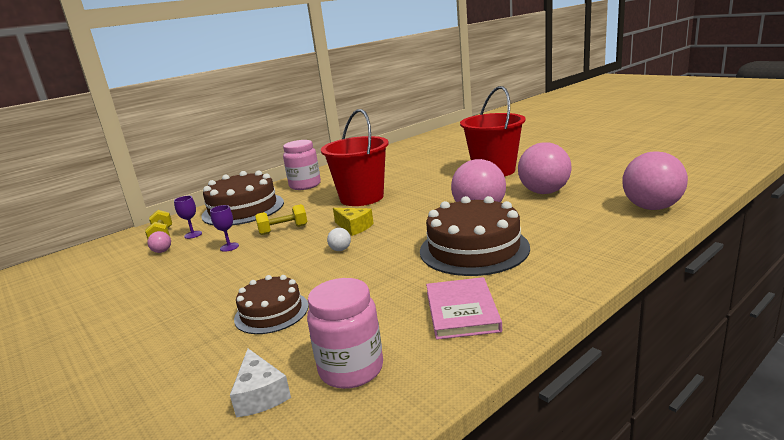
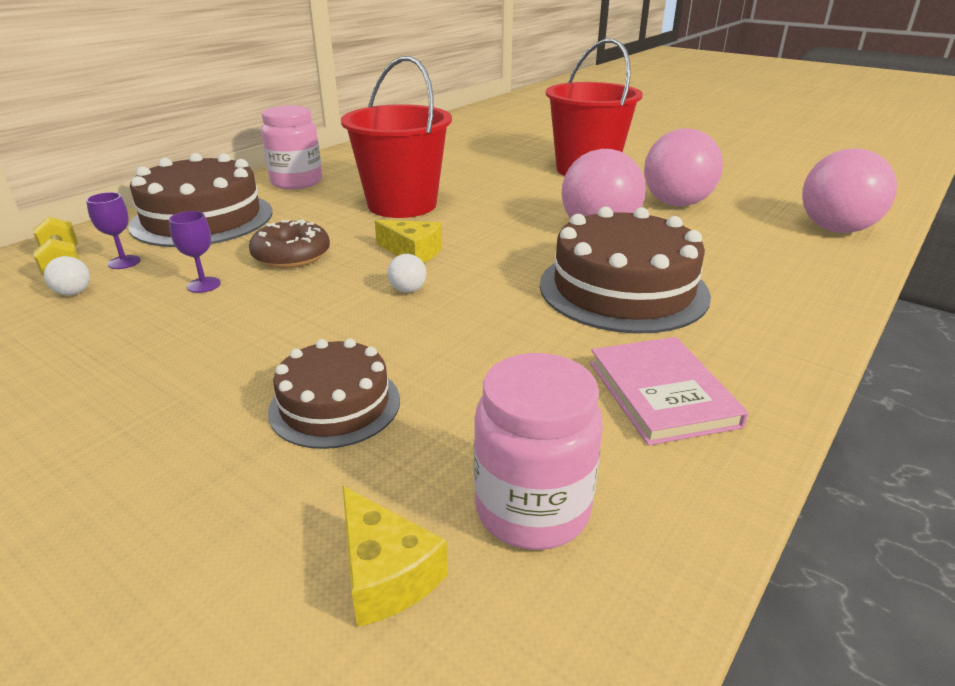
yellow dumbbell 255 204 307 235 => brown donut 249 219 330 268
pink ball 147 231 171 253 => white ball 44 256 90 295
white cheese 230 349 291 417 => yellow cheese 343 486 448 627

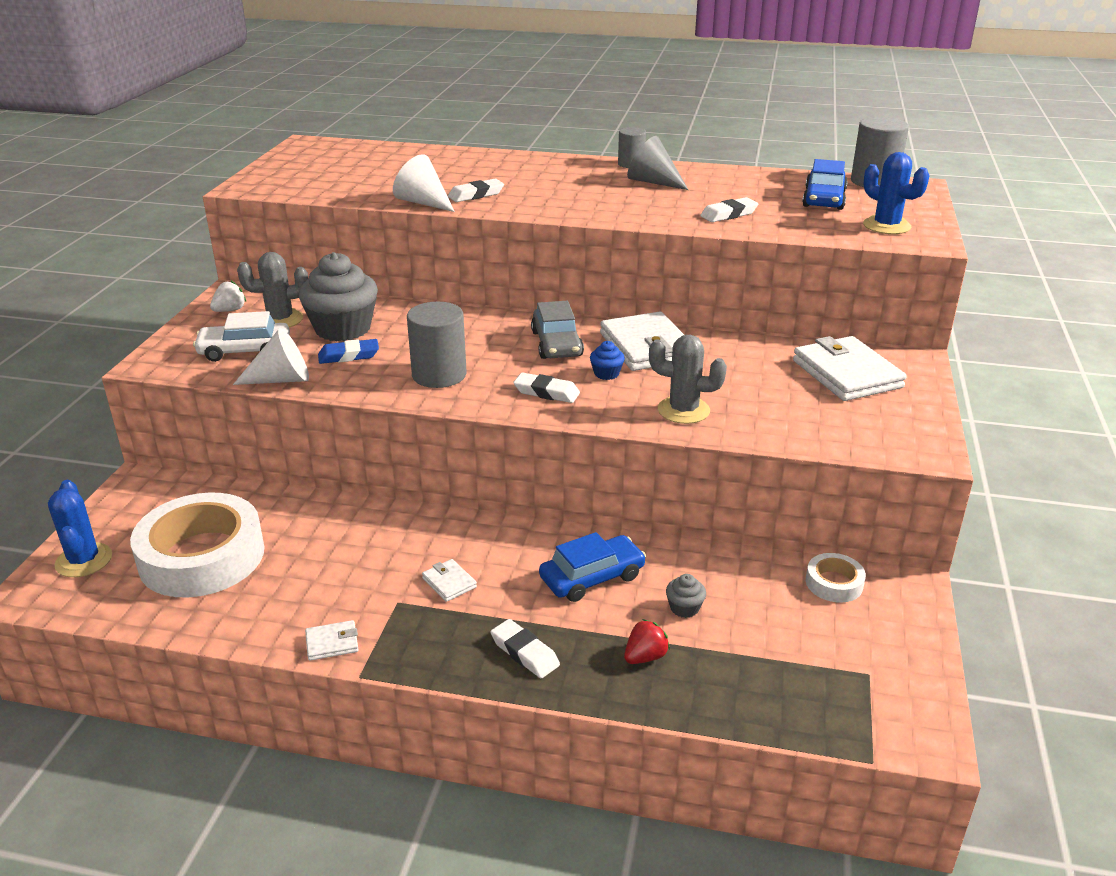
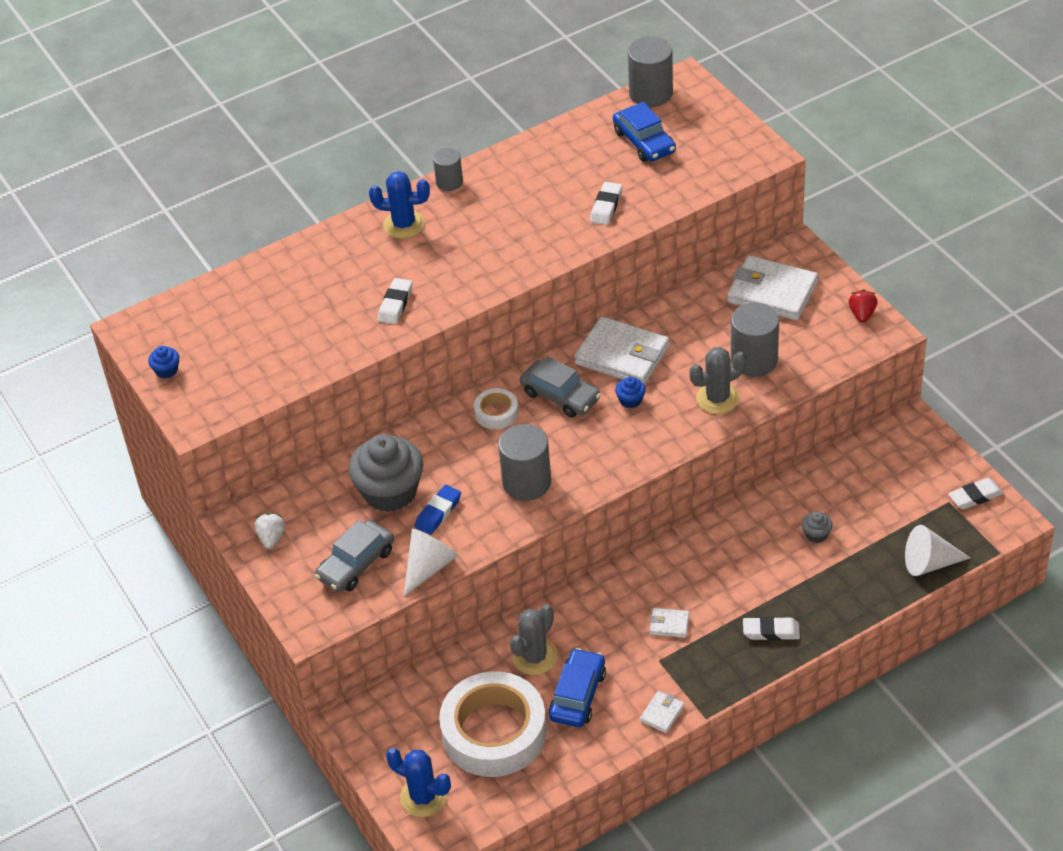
grey cone 627 136 688 190 => nothing
blue cactus 863 152 929 234 => blue cactus 369 171 430 239, moved
white cone 393 154 455 212 => white cone 905 525 970 576, moved
grey cactus 237 252 308 327 => grey cactus 510 604 557 675, moved
white car 193 311 290 362 => grey car 315 520 394 592
white eraser 513 372 580 403 => white eraser 948 478 1003 510, moved
blue car 539 532 646 602 => blue car 549 648 606 727, moved
white tape 806 553 866 603 => white tape 474 388 519 429, moved
red strawberry 624 619 670 664 => red strawberry 849 289 877 323, moved
nothing => grey cylinder 731 302 779 377
nothing => blue cupcake 148 346 179 378

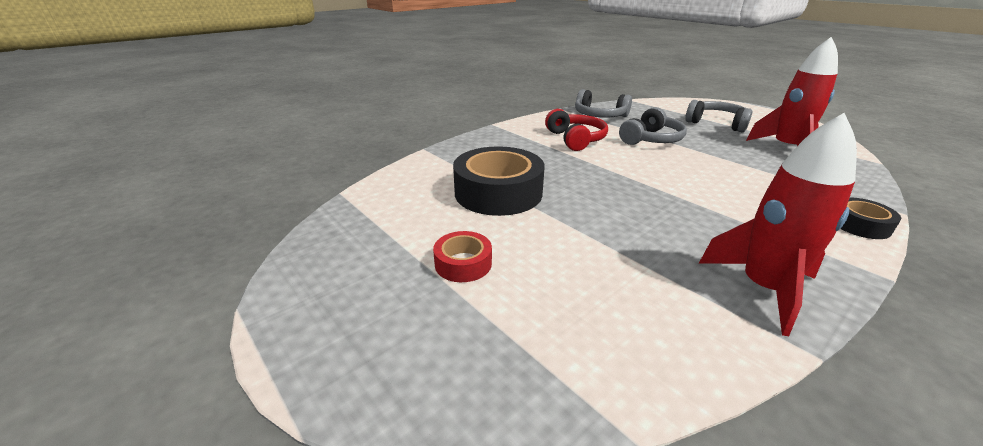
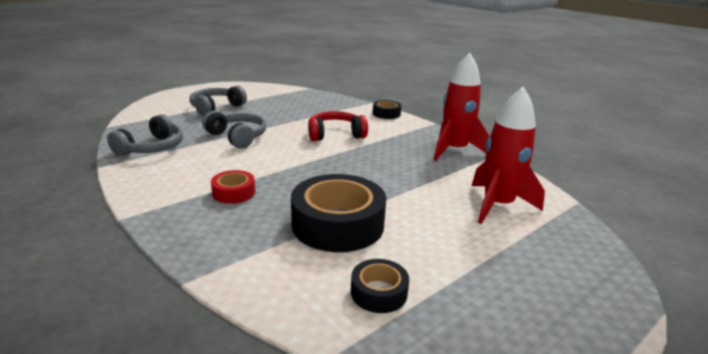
red rocket 746 37 838 146 => red rocket 472 87 545 224, moved
red headphones 545 109 608 151 => red headphones 308 111 368 141, moved
red tape 433 231 492 282 => red tape 211 170 255 204, moved
nothing => black tape 351 259 409 313

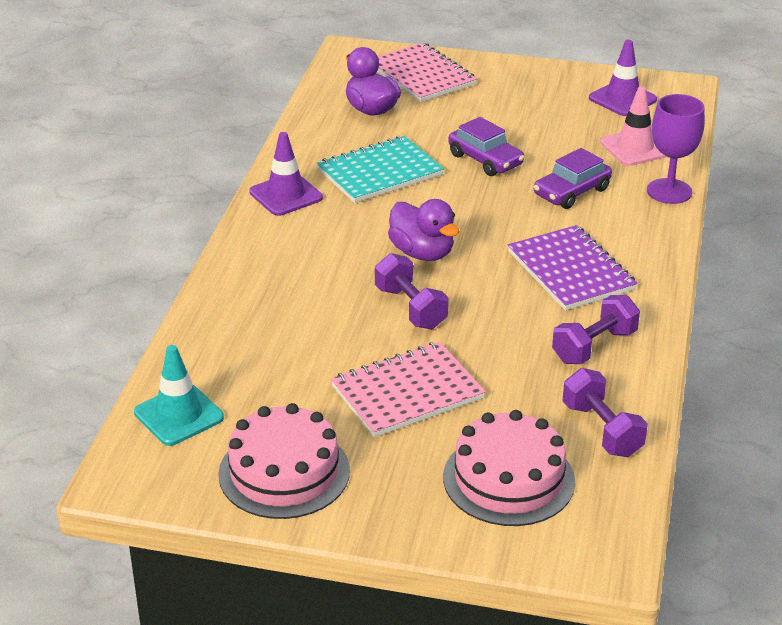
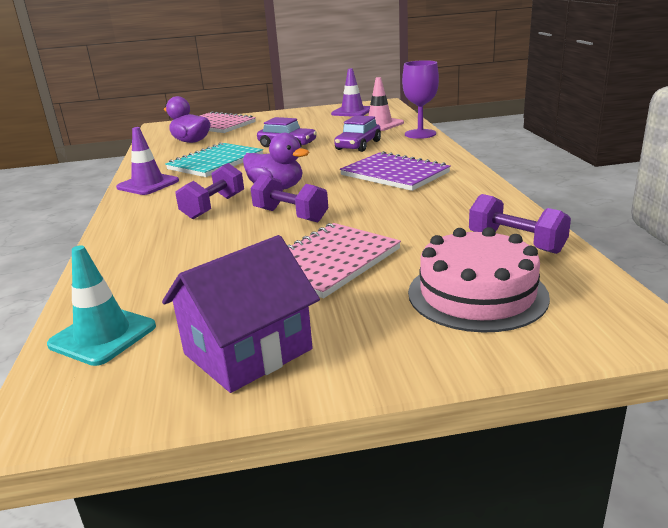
purple dumbbell 552 295 640 364 => purple dumbbell 176 163 244 219, moved
pink cake 218 403 350 519 => purple house 162 235 320 393

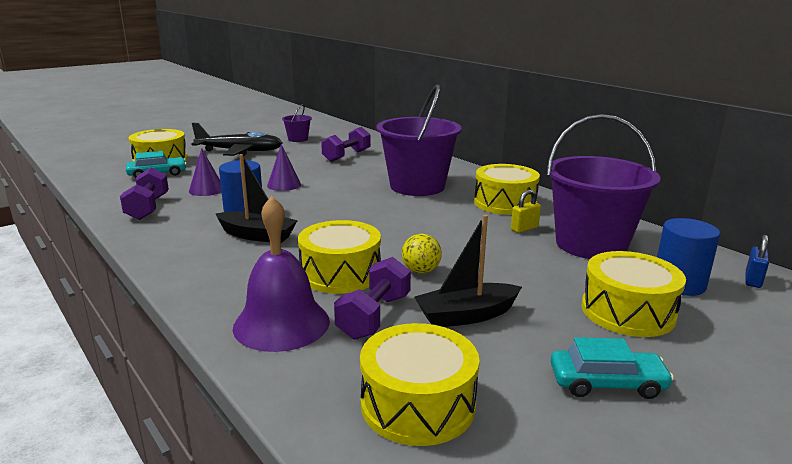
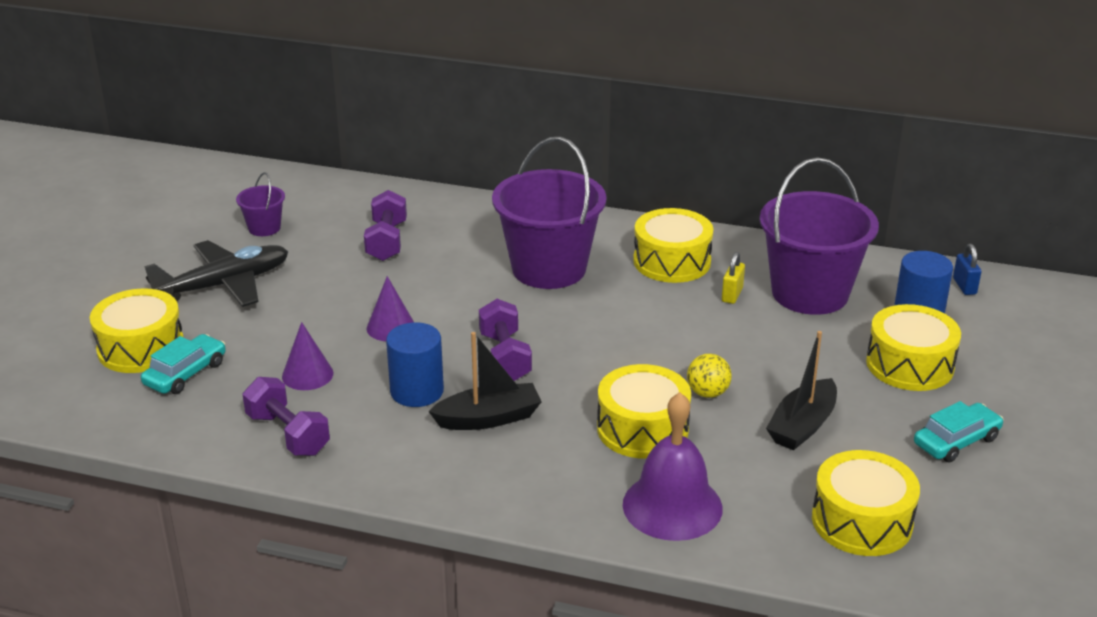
purple dumbbell 334 257 411 340 => purple dumbbell 479 299 532 381, moved

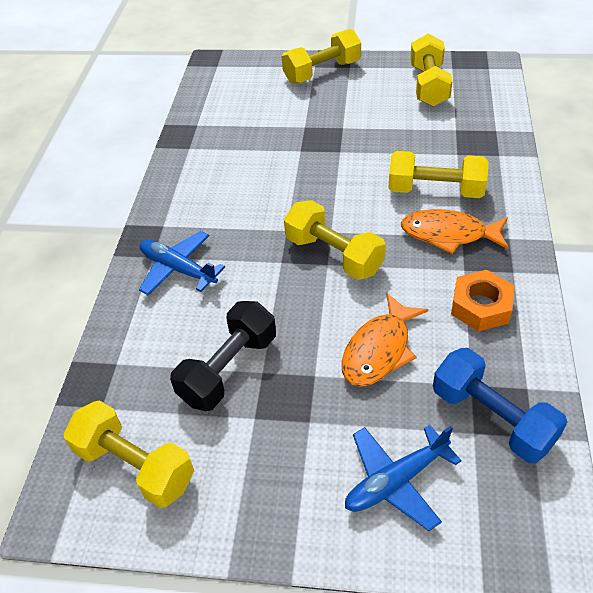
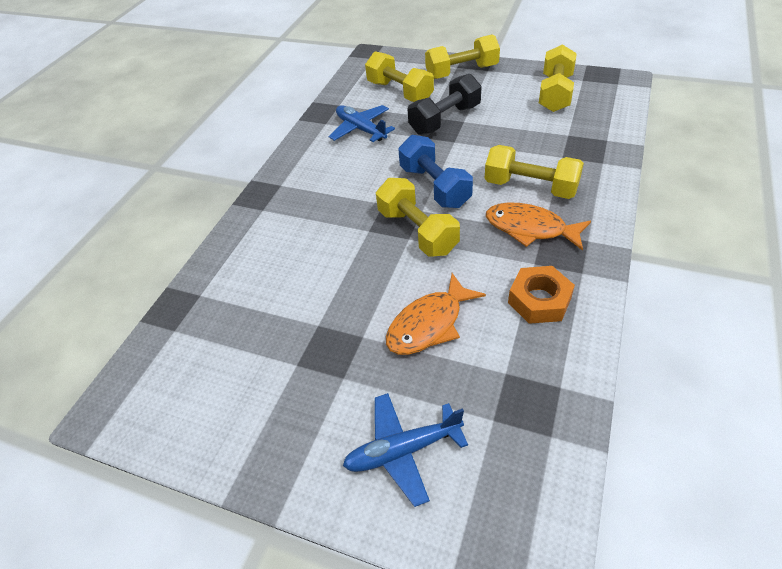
blue plane 139 231 225 295 => blue plane 329 105 395 142, moved
black dumbbell 170 301 276 411 => black dumbbell 408 74 482 135, moved
blue dumbbell 433 348 567 463 => blue dumbbell 398 135 473 208, moved
yellow dumbbell 63 400 194 508 => yellow dumbbell 365 51 434 102, moved

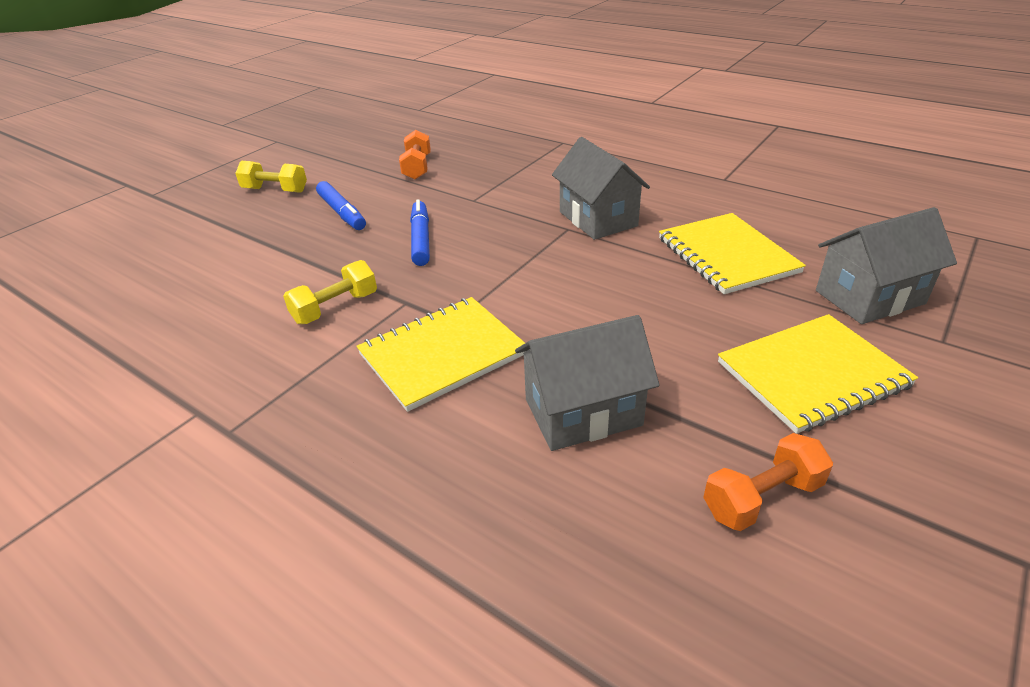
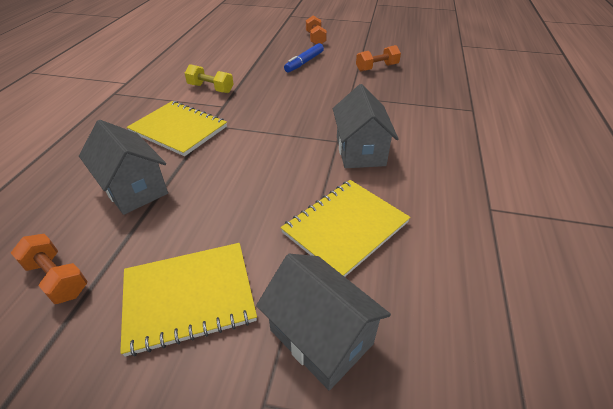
grey house 552 137 650 240 => grey house 333 84 399 168, 45 degrees counterclockwise
yellow dumbbell 235 161 307 193 => orange dumbbell 306 16 327 44
blue marker 410 199 430 266 => nothing
yellow notebook 718 314 918 434 => yellow notebook 120 243 257 357, 60 degrees counterclockwise

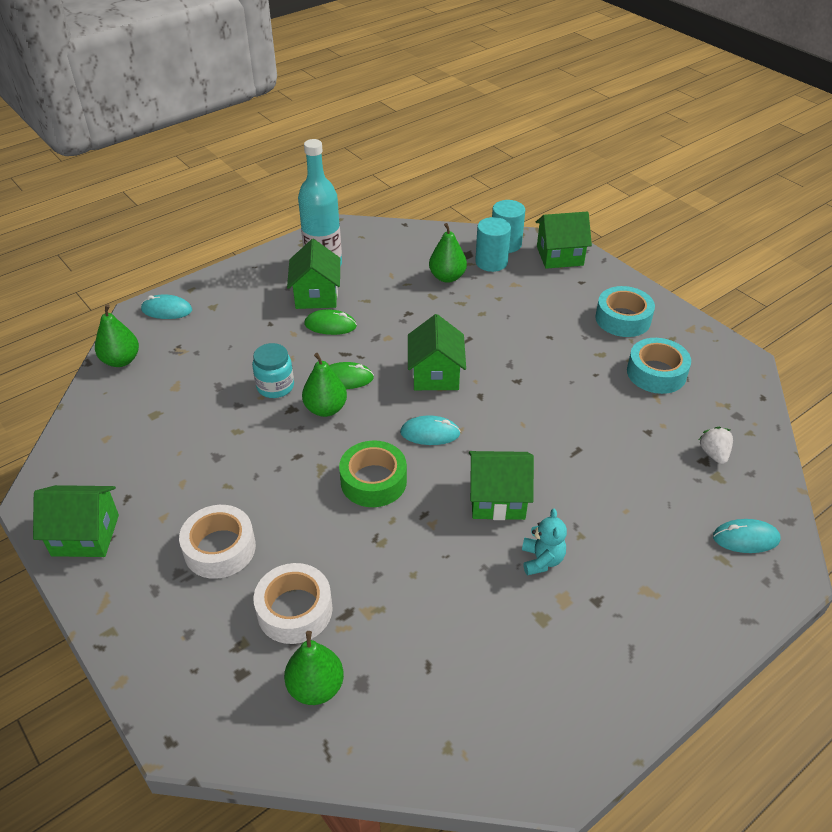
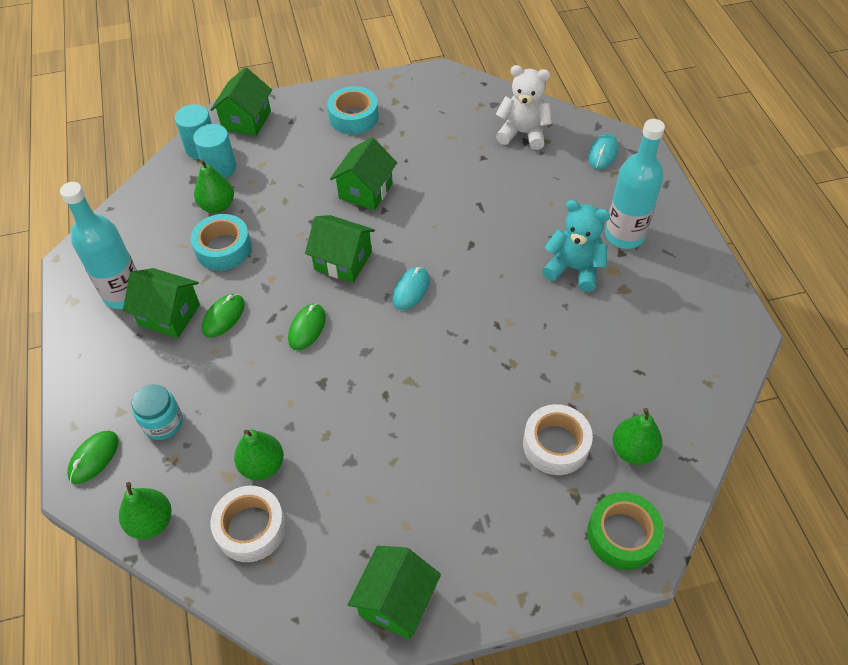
turquoise mouse 141 294 192 319 => green mouse 67 431 119 484
turquoise tape 627 338 691 394 => turquoise tape 191 214 252 271, moved
turquoise jar 252 343 294 398 => turquoise jar 131 384 183 440, moved
green pear 302 353 347 417 => green pear 234 430 284 480, moved
white strawberry 698 427 733 464 => white teddy bear 496 65 552 150
green tape 339 440 407 507 => green tape 587 492 664 570, moved
green house 469 451 534 520 => green house 330 137 397 211, moved
white tape 179 505 256 579 => white tape 211 486 286 562, moved
turquoise teddy bear 522 509 567 575 => turquoise teddy bear 542 200 610 292, x1.61
nothing => turquoise bottle 605 119 665 249

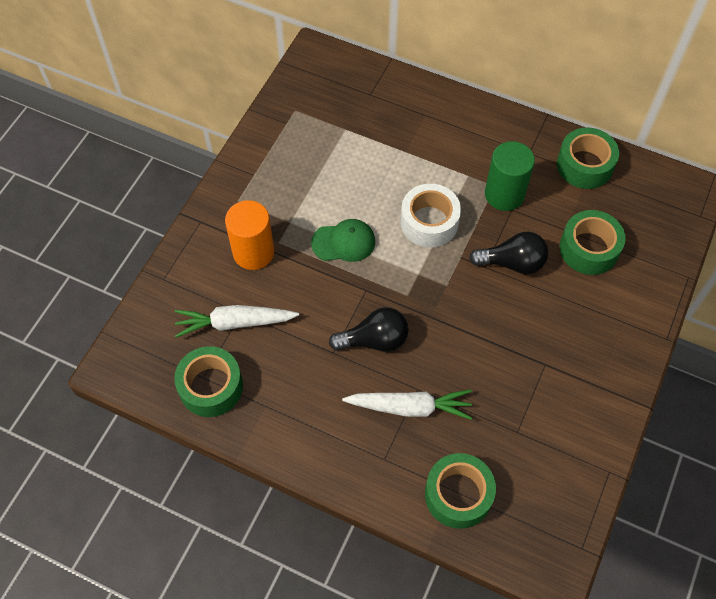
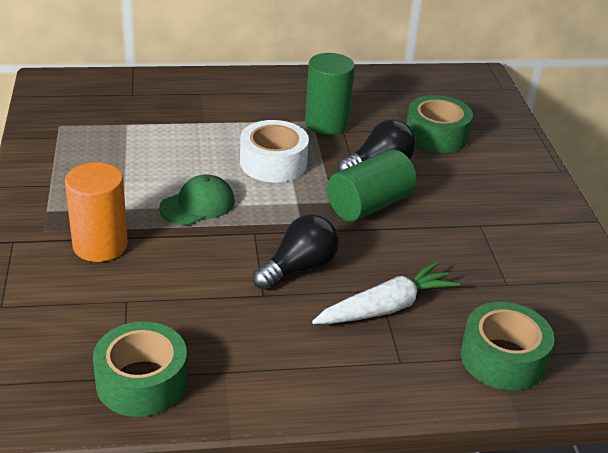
green tape 557 128 619 189 => nothing
white carrot 175 305 299 338 => nothing
nothing => green cylinder 327 150 417 222

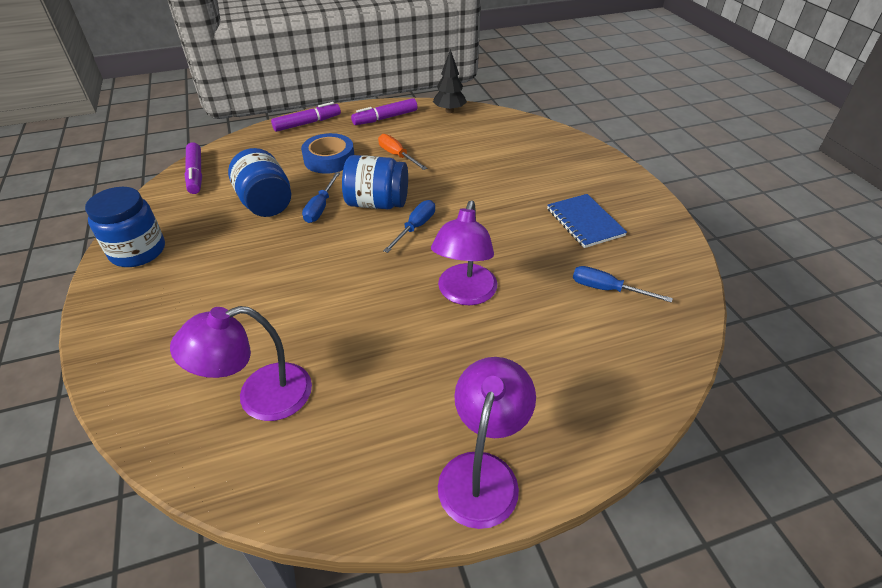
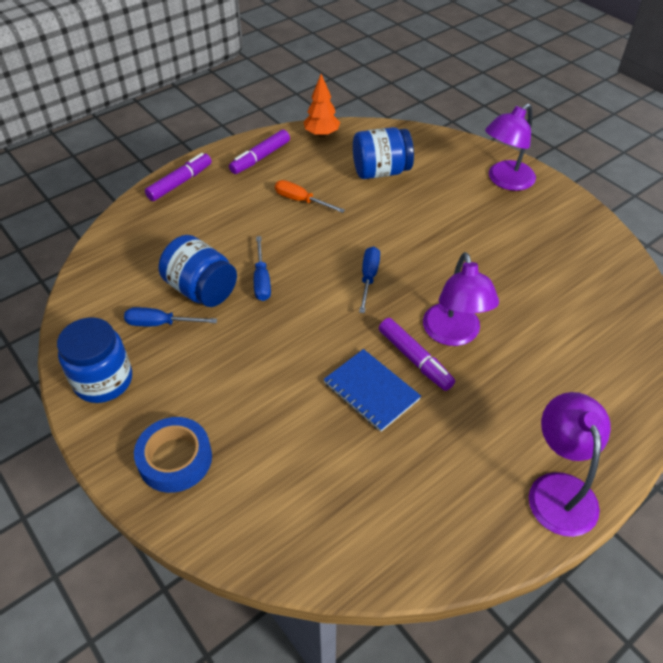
black tree 433 49 467 113 => orange tree 304 74 340 137
blue tape 301 133 354 174 => blue tape 134 417 212 493, moved
purple marker 184 142 202 194 => purple marker 379 318 455 391, moved
blue jar 342 155 408 209 => blue jar 353 127 414 179, moved
blue notebook 547 194 627 248 => blue notebook 323 349 421 432, moved
blue screwdriver 573 266 673 303 => blue screwdriver 124 307 217 326, moved
purple lamp 170 306 312 421 => purple lamp 485 103 536 191, moved

